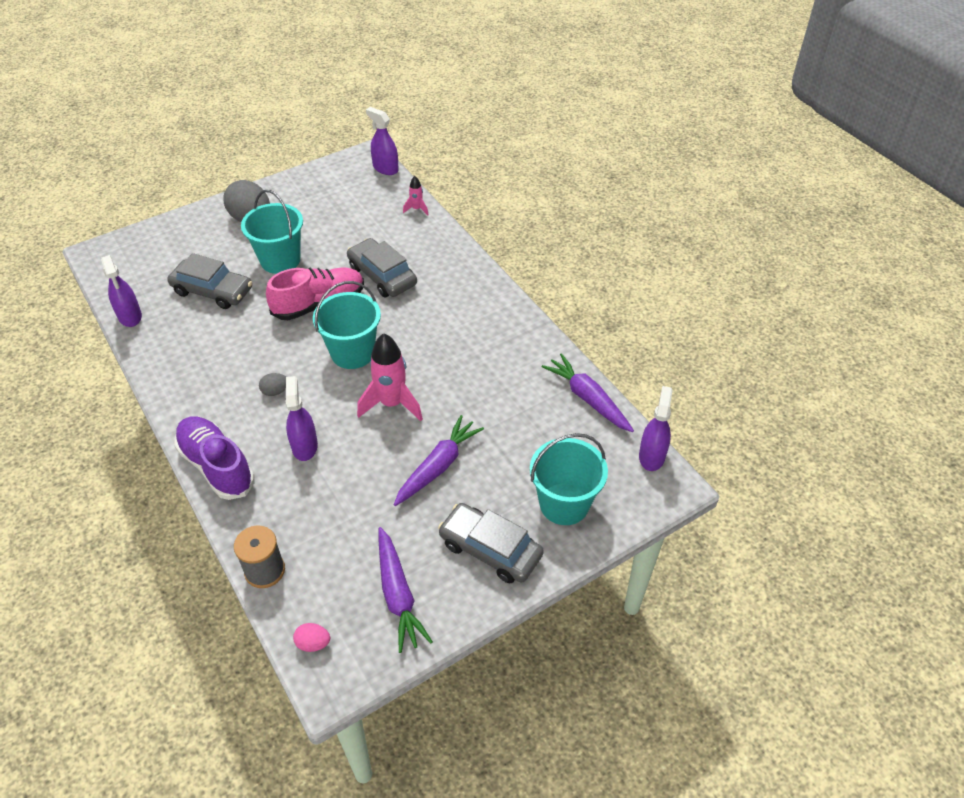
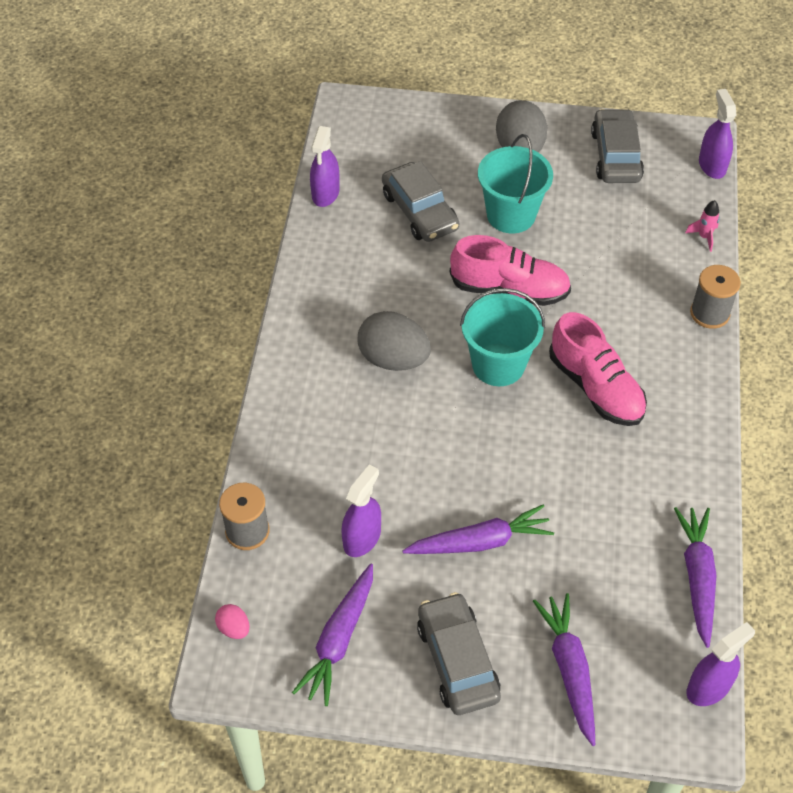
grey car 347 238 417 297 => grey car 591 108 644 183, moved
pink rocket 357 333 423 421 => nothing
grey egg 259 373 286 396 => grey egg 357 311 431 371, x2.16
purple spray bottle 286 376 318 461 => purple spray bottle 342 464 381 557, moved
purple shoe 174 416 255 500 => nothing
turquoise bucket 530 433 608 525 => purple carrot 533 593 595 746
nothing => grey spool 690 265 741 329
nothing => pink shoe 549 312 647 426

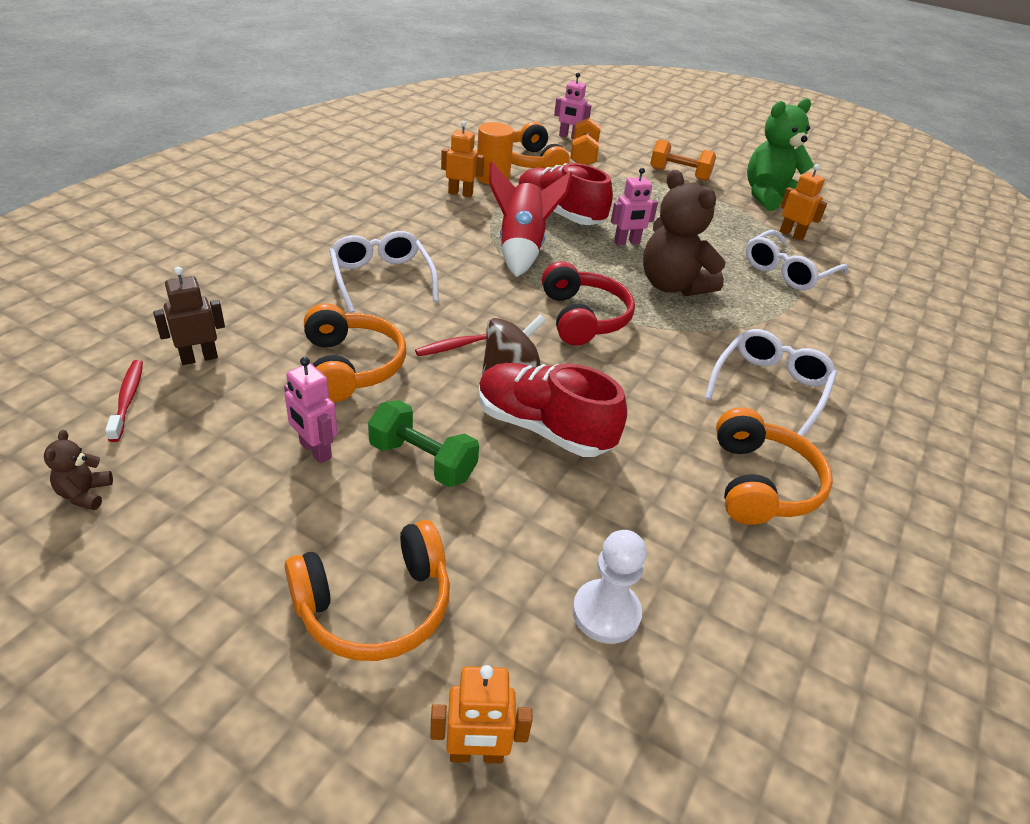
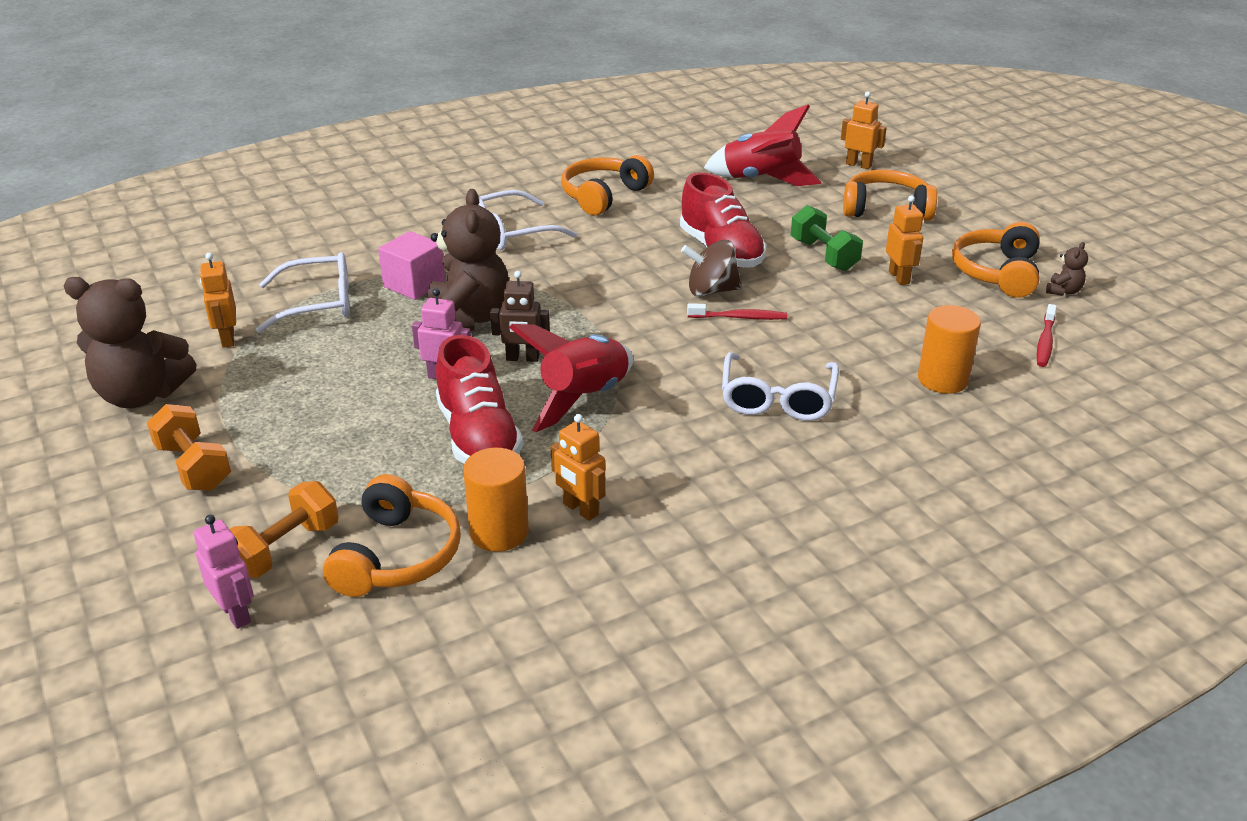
green teddy bear 747 98 814 211 => brown teddy bear 63 277 197 408
red headphones 542 261 635 346 => nothing
brown robot 153 267 225 365 => brown robot 490 271 550 362, moved
orange headphones 304 303 406 402 => orange headphones 952 222 1040 298, moved
pink robot 284 357 337 464 => orange robot 886 195 923 285
white pawn 572 530 647 644 => red rocket 704 104 822 186
nothing => pink cube 378 231 446 300
nothing => orange cylinder 918 305 981 394

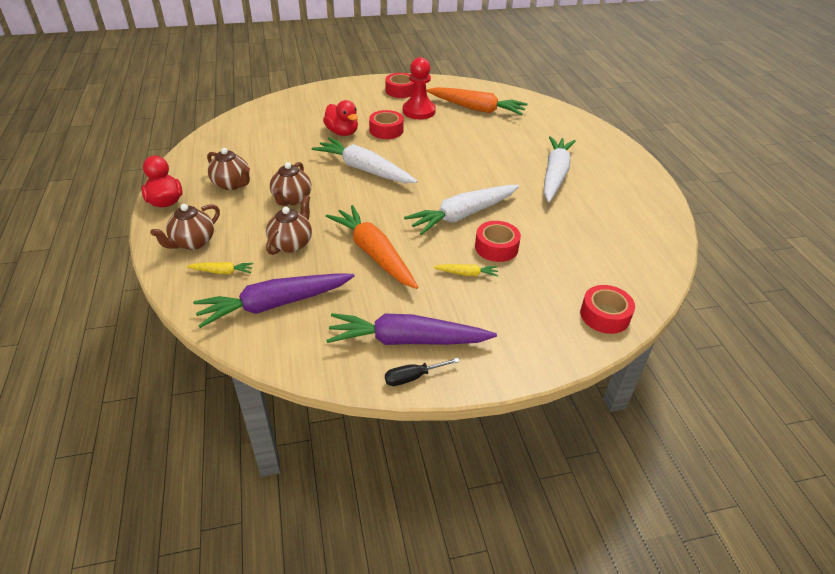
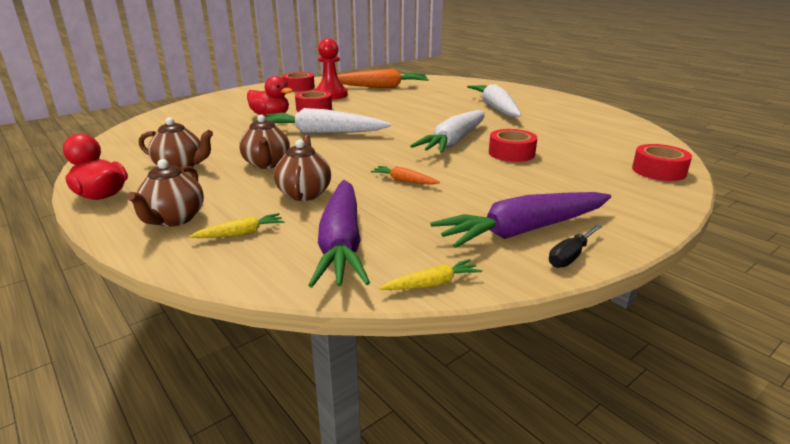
orange carrot 326 205 418 289 => orange carrot 370 166 440 185, x0.44
yellow carrot 433 264 498 277 => yellow carrot 379 259 482 290, moved
purple carrot 193 273 355 328 => purple carrot 308 180 370 288, 45 degrees counterclockwise

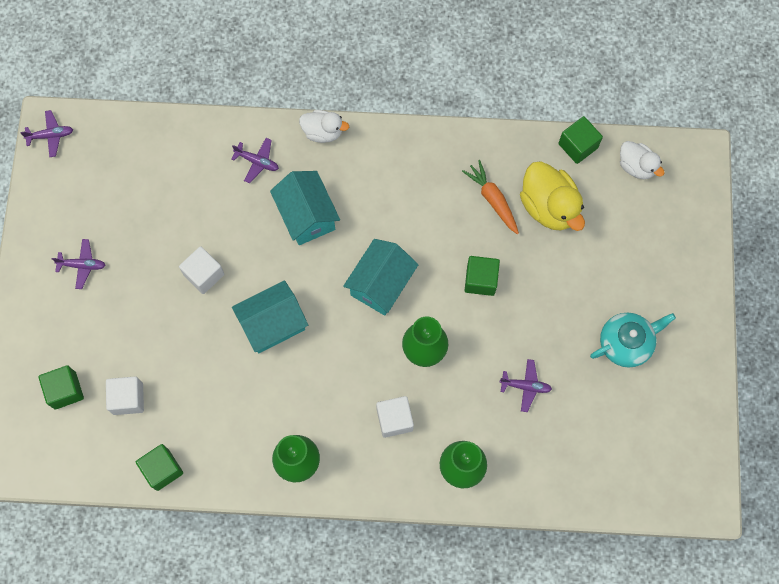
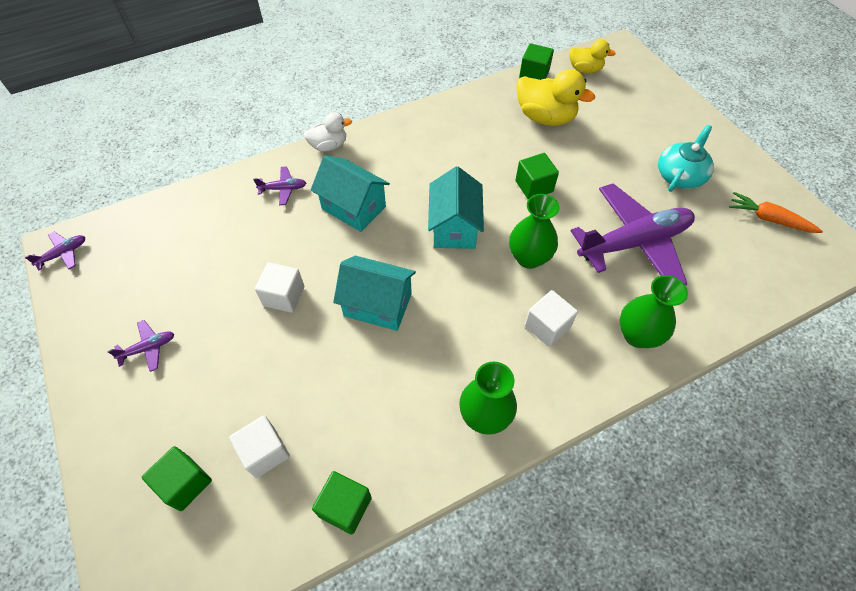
white duck 620 141 665 179 => yellow duck 569 40 616 73
orange carrot 462 160 519 235 => orange carrot 729 192 823 233, moved
turquoise house 232 280 308 353 => turquoise house 333 256 416 331, 75 degrees clockwise
purple plane 500 359 552 412 => purple plane 571 183 695 286, x2.47

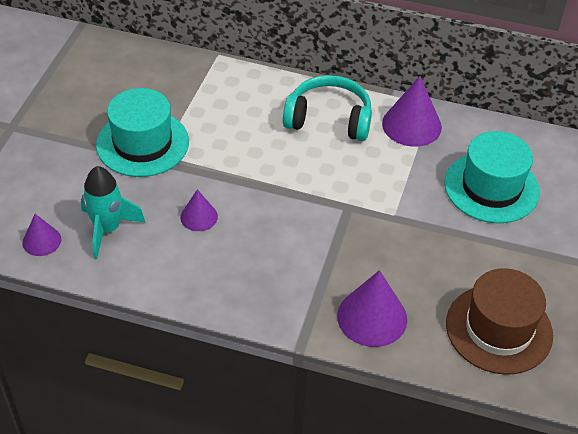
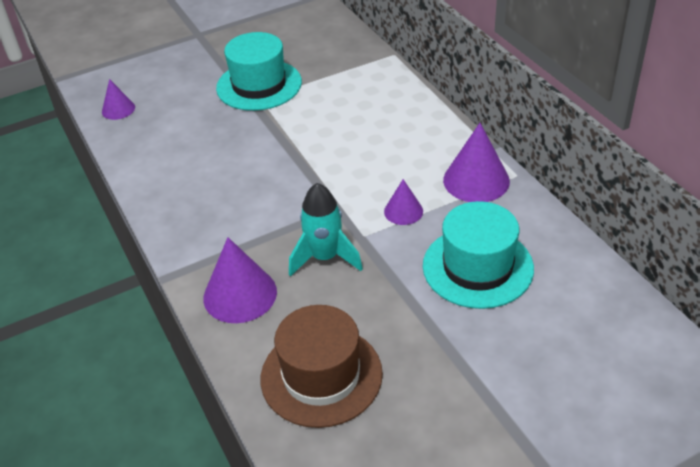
turquoise headphones 283 75 372 141 => nothing
turquoise rocket 81 166 145 259 => turquoise rocket 289 183 363 277, moved
purple cone 180 189 218 231 => purple cone 384 179 423 225, moved

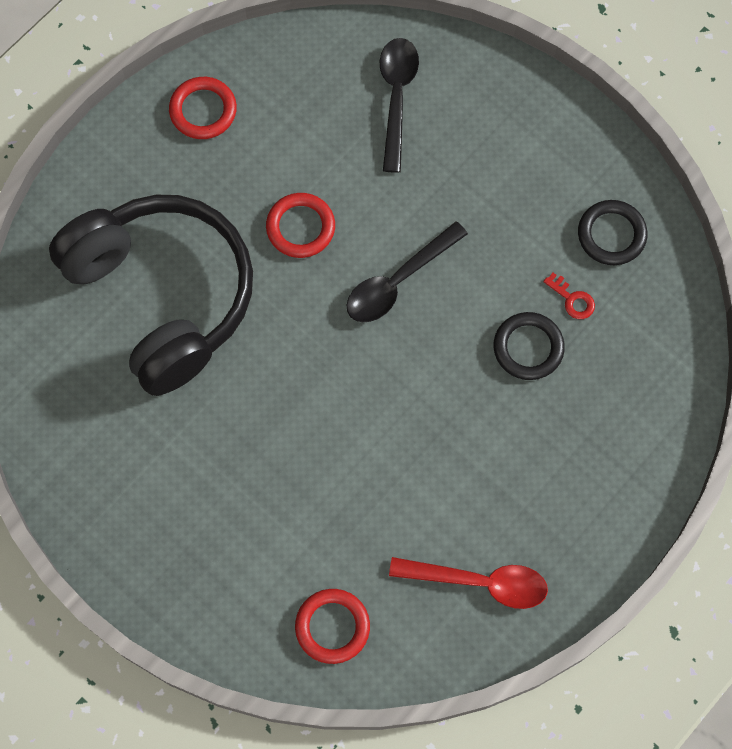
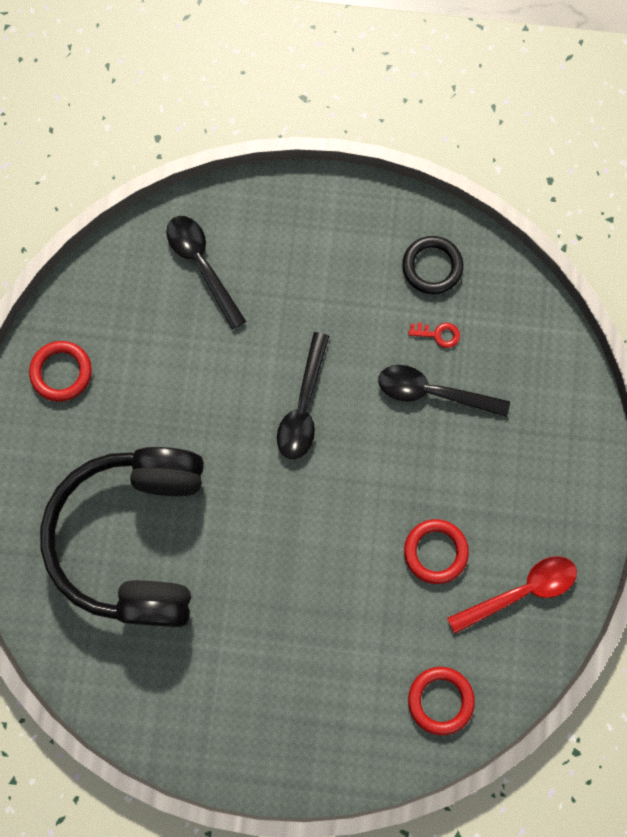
red ring 266 193 335 258 => red ring 404 519 469 584, moved
black headphones 49 195 253 396 => black headphones 40 447 204 627, 105 degrees counterclockwise
black ring 494 312 565 380 => black spoon 378 365 510 417

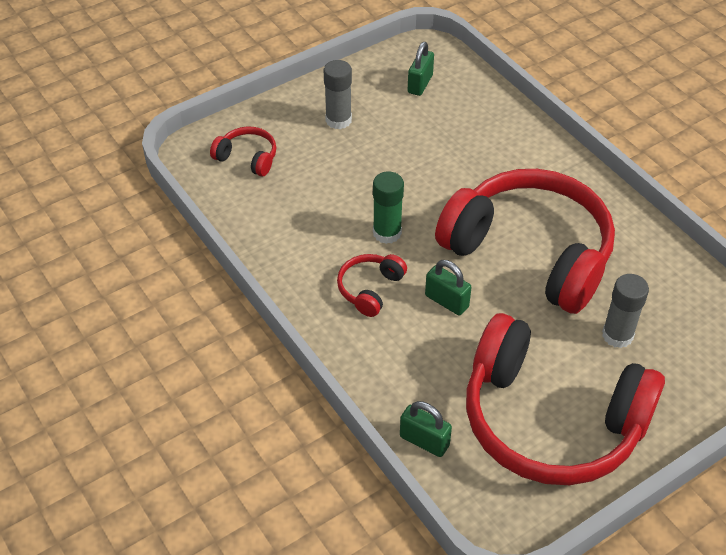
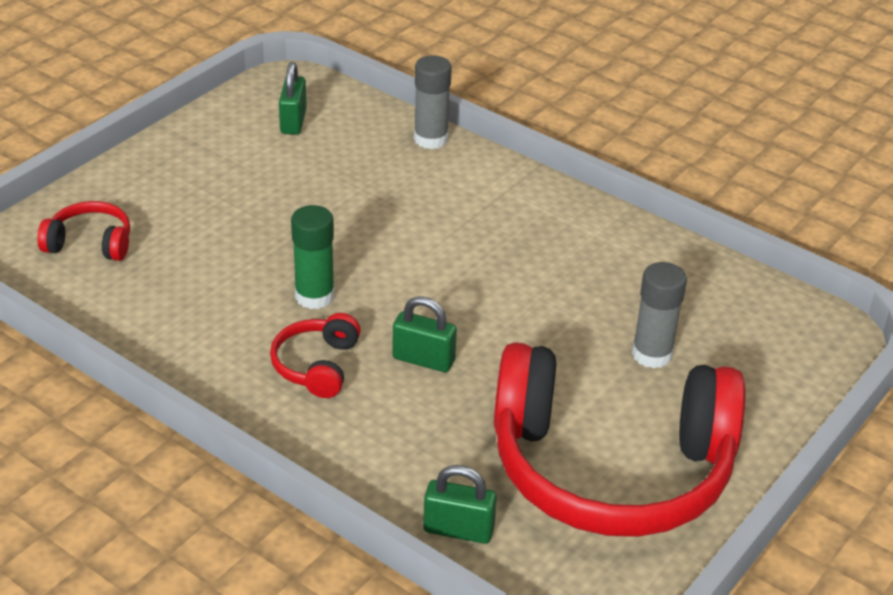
grey glue stick 324 60 352 129 => grey glue stick 414 55 452 149, moved
red headphones 435 169 615 314 => nothing

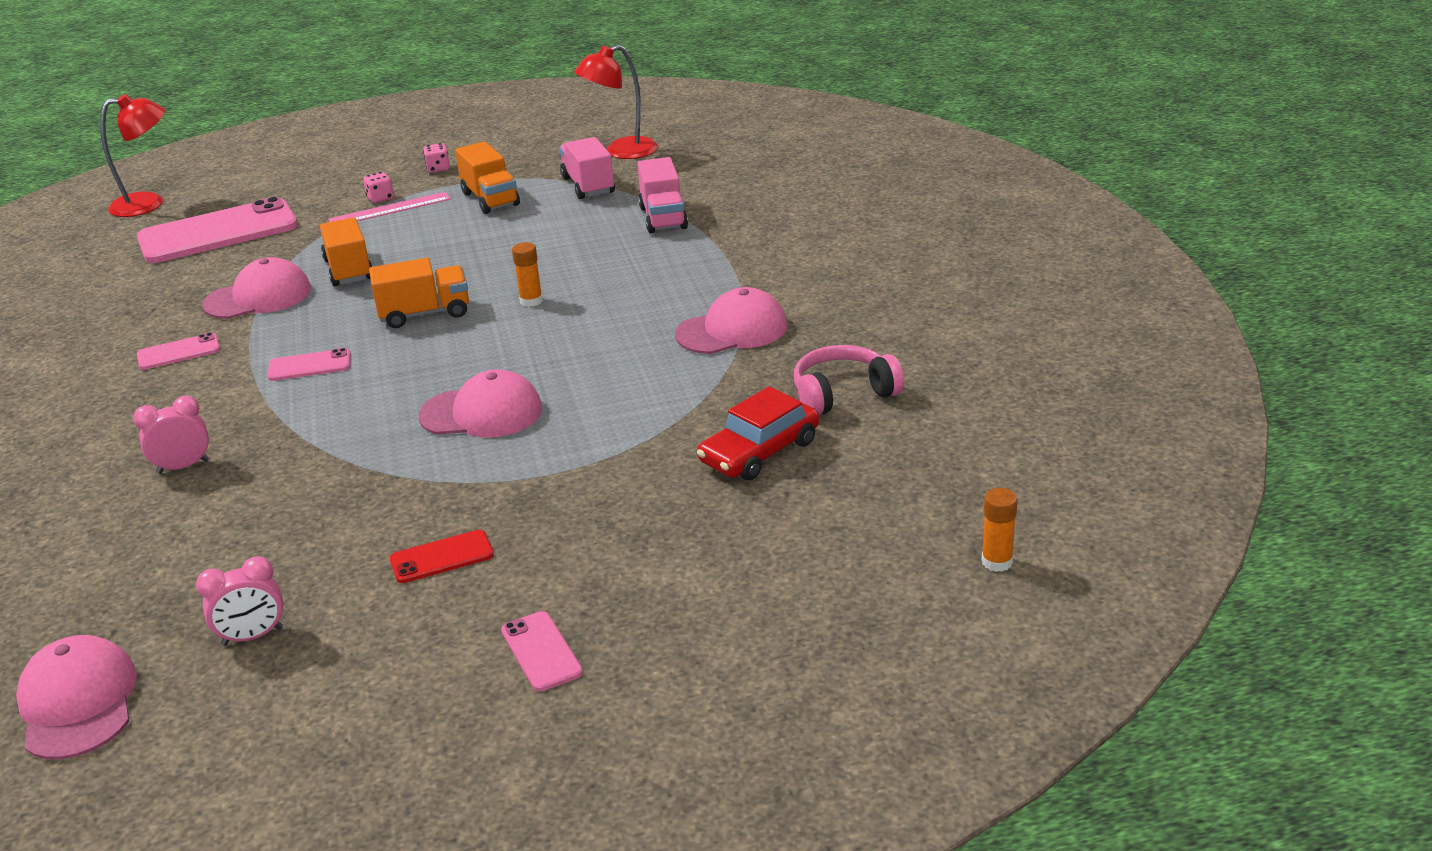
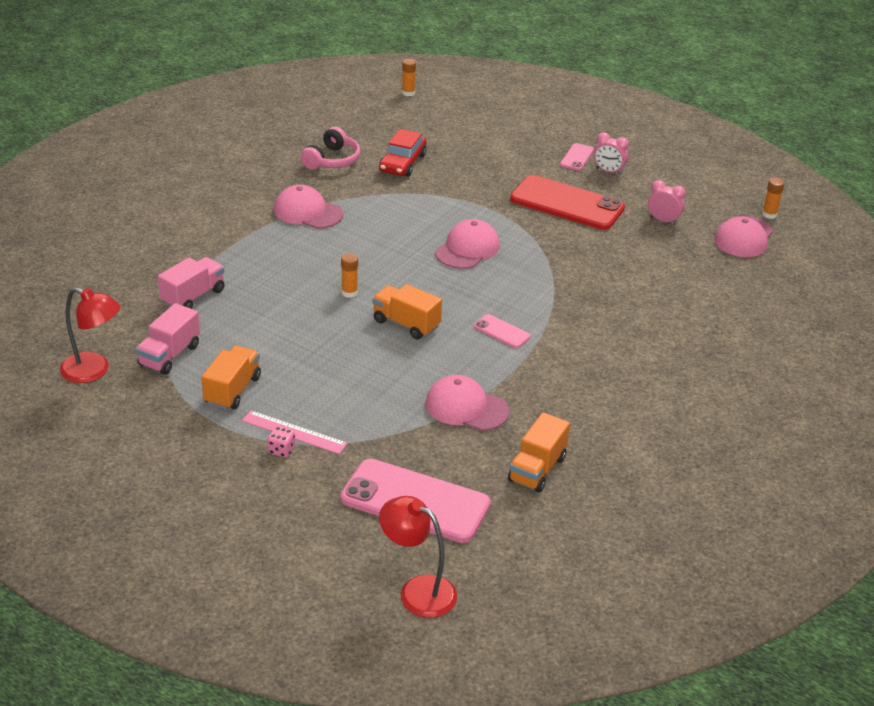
pink dice 423 143 450 173 => nothing
orange truck 320 217 373 286 => orange truck 508 412 570 493, moved
pink phone 137 332 220 370 => nothing
pink headphones 794 345 904 415 => pink headphones 301 127 361 170, 90 degrees counterclockwise
pink cap 419 369 542 437 => pink cap 435 219 500 269, 75 degrees clockwise
red car 697 386 819 480 => red car 379 129 427 177, 105 degrees clockwise
pink clock 133 396 209 474 => pink clock 594 132 629 175, moved
red phone 390 530 494 583 => red phone 510 175 625 230, x2.21
nothing => orange glue stick 762 178 784 219

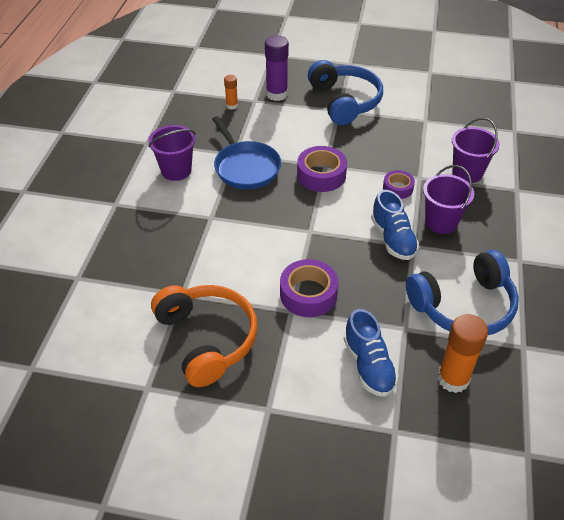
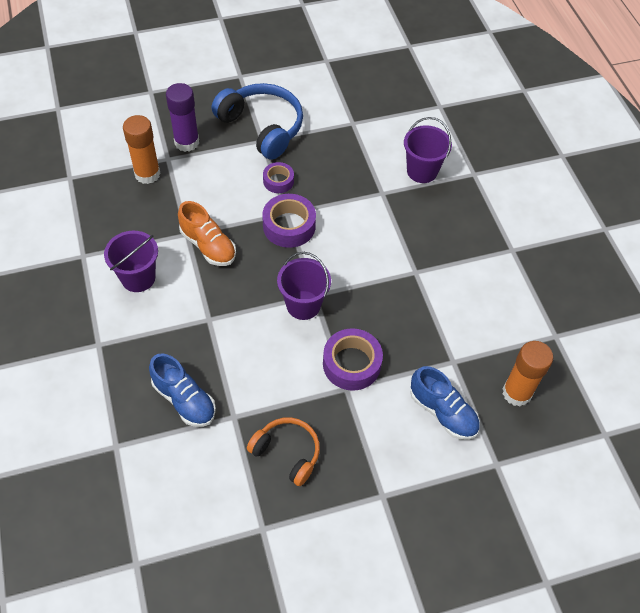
orange glue stick 224 75 238 110 => orange glue stick 123 115 161 184, x1.85
blue pan 212 116 281 189 => orange shoe 178 201 236 266
purple bucket 423 165 474 234 => purple bucket 277 252 331 320, moved
purple tape 383 170 415 199 => purple tape 263 162 294 193, moved
blue shoe 371 190 419 260 => blue shoe 149 353 216 427, moved
blue headphones 406 250 519 335 => nothing
orange headphones 151 285 258 387 => orange headphones 247 417 320 486, x0.62

